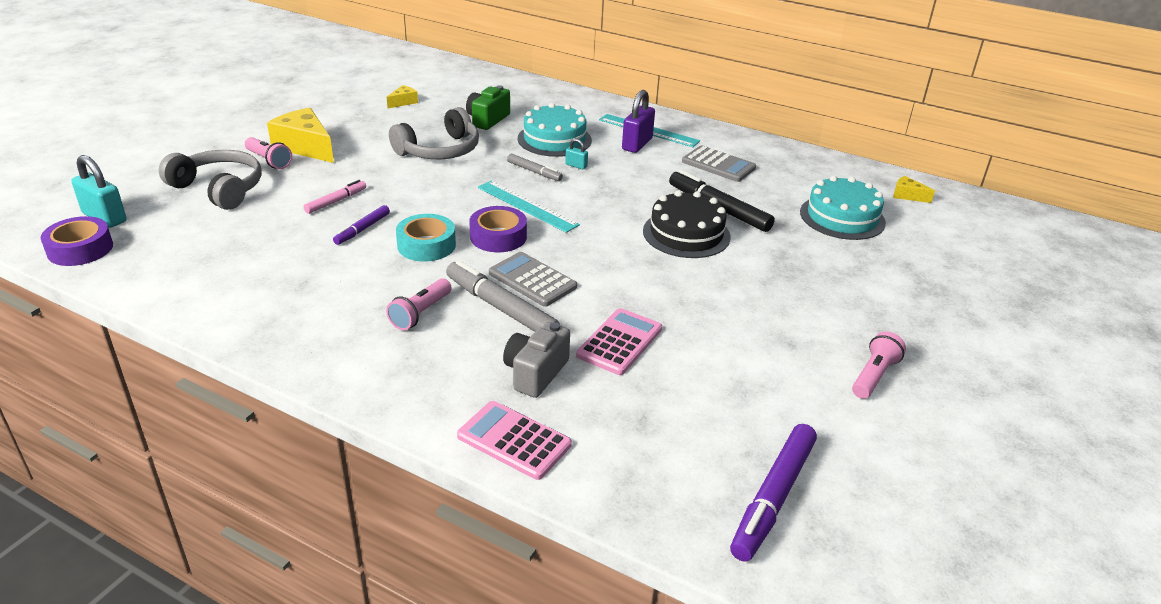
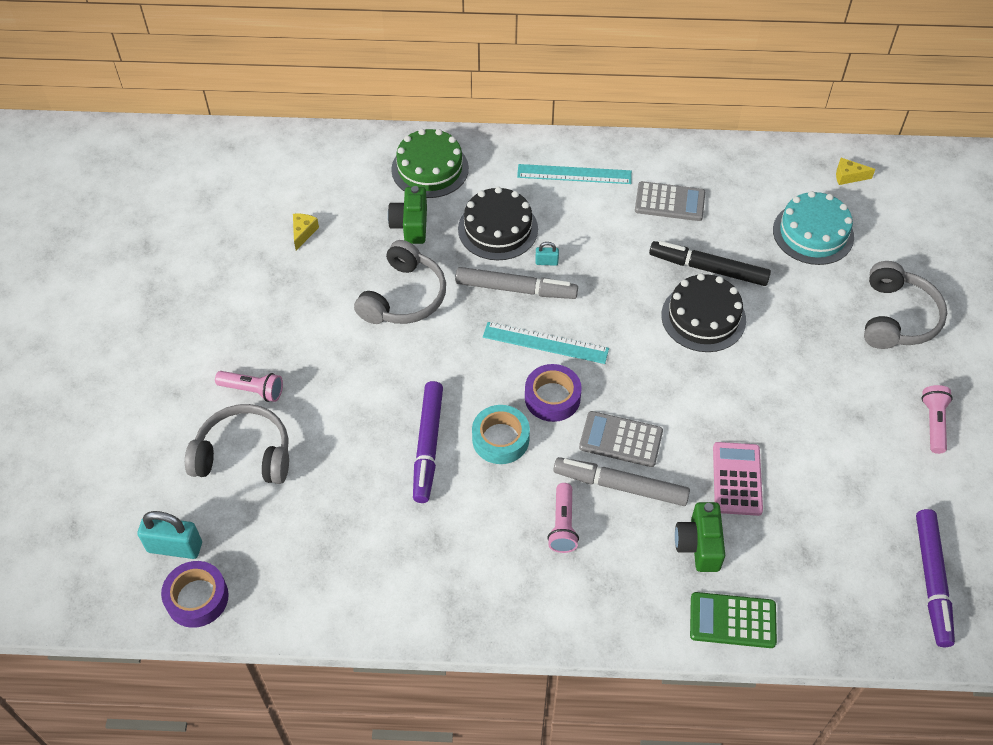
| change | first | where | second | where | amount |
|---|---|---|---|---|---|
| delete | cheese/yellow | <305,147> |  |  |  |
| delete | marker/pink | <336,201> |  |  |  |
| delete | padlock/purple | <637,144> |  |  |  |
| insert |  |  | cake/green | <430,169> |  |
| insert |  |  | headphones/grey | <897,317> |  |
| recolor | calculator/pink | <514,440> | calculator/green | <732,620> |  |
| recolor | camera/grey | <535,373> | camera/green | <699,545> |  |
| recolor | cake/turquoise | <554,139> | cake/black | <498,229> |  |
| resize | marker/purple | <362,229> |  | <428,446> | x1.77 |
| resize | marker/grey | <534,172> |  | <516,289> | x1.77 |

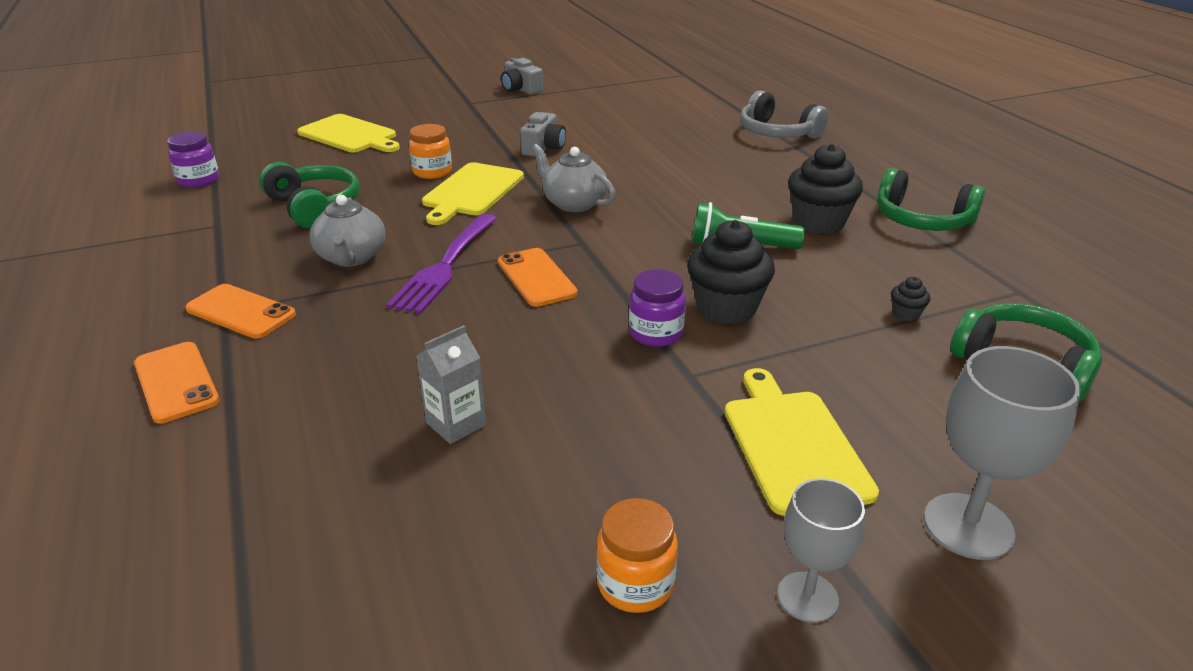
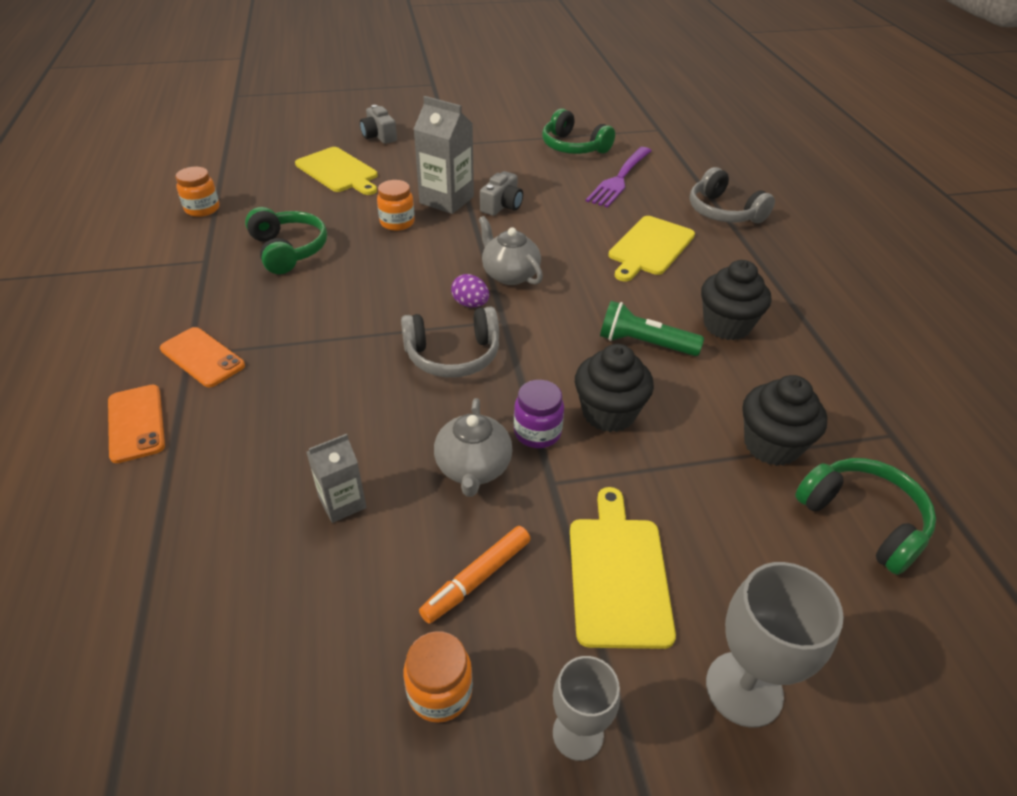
| change | first | where | second | where | amount |
|---|---|---|---|---|---|
| insert |  |  | carton/grey | <446,200> |  |
| insert |  |  | marker/orange | <477,579> |  |
| insert |  |  | egg/purple | <470,304> |  |
| move | teapot/grey | <352,257> |  | <473,468> |  |
| move | fork/purple | <445,266> |  | <619,179> |  |
| move | cutting board/yellow | <472,191> |  | <650,247> |  |
| move | camera/grey | <521,89> |  | <379,136> |  |
| move | headphones/green | <921,220> |  | <573,147> |  |
| replace | phone/orange | <536,278> | headphones/grey | <453,355> |  |
| recolor | jar/purple | <199,180> | jar/orange | <202,209> |  |
| resize | cupcake/black | <905,314> |  | <771,445> | x2.28 |

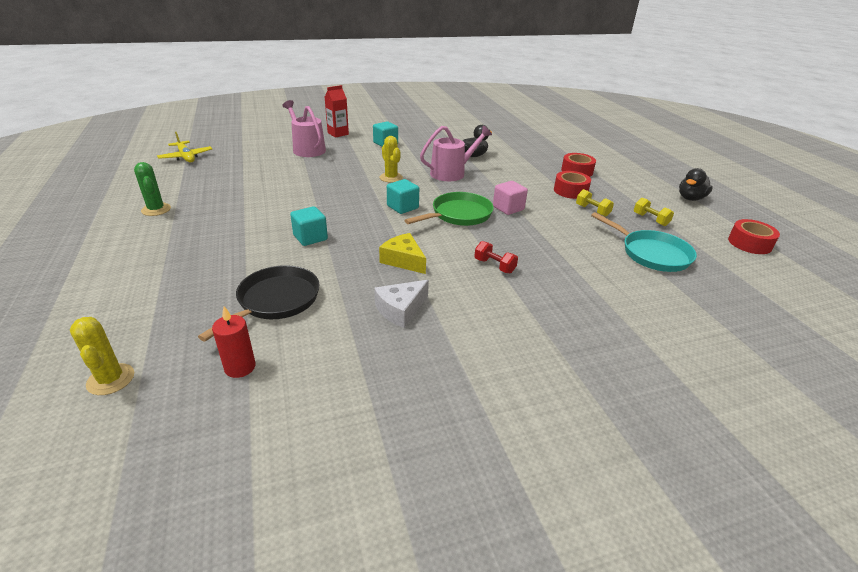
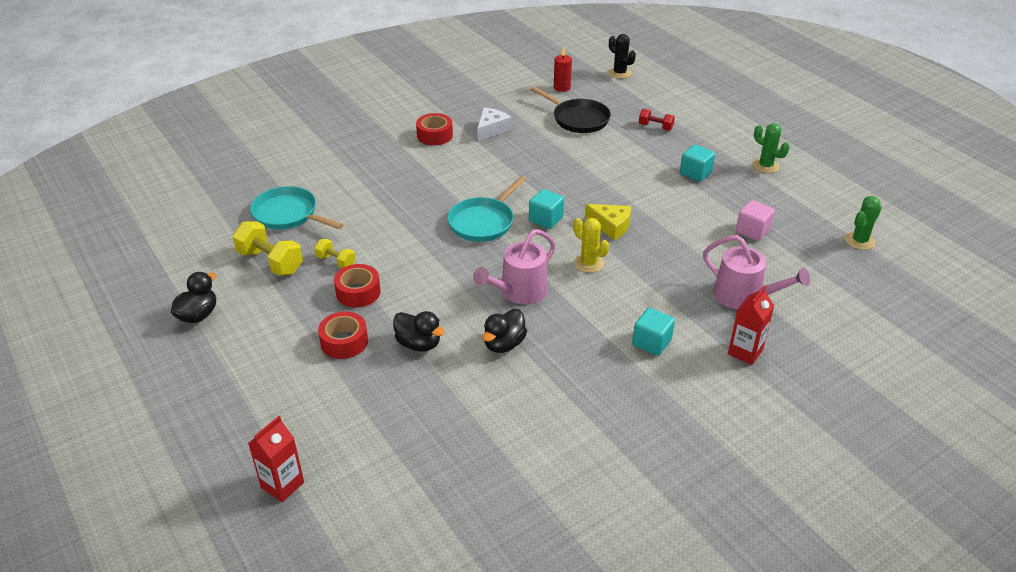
| change | first | where | second | where | amount |
|---|---|---|---|---|---|
| insert |  |  | carton/red | <282,485> |  |
| insert |  |  | duck/black | <419,344> |  |
| move | cube/turquoise | <310,237> |  | <695,173> |  |
| move | cheese/yellow | <403,260> |  | <611,226> |  |
| move | dumbbell/red | <494,266> |  | <655,127> |  |
| move | cube/pink | <508,208> |  | <752,231> |  |
| move | tape/red | <749,243> |  | <435,135> |  |
| replace | plane/yellow | <186,157> | cactus/green | <859,241> |  |
| recolor | cactus/yellow | <111,379> | cactus/black | <619,73> |  |
| recolor | pan/green | <458,215> | pan/turquoise | <483,222> |  |
| rotate | pan/black | <275,301> |  | <578,119> | 60 degrees counterclockwise |
| resize | dumbbell/yellow | <650,219> |  | <270,262> | x1.75 |

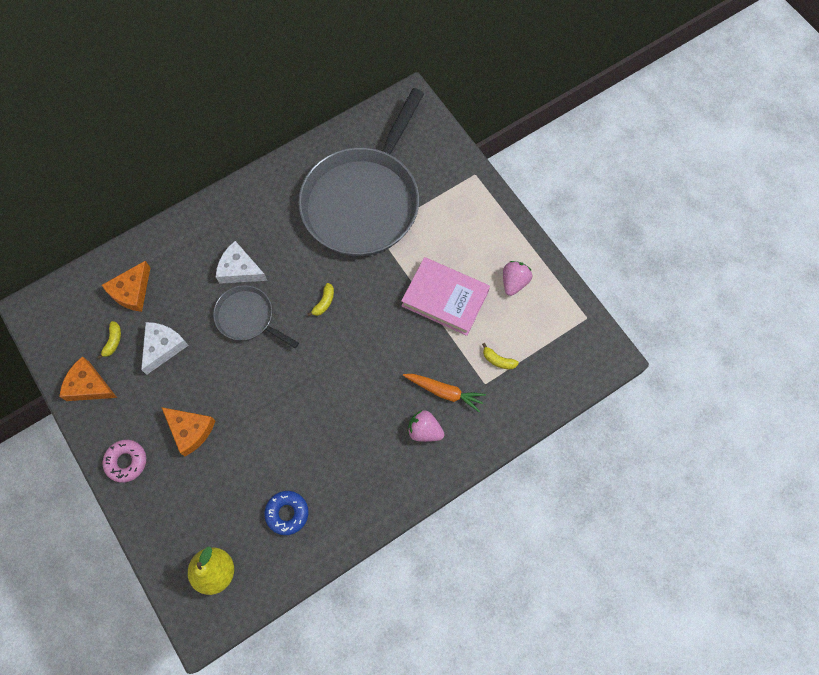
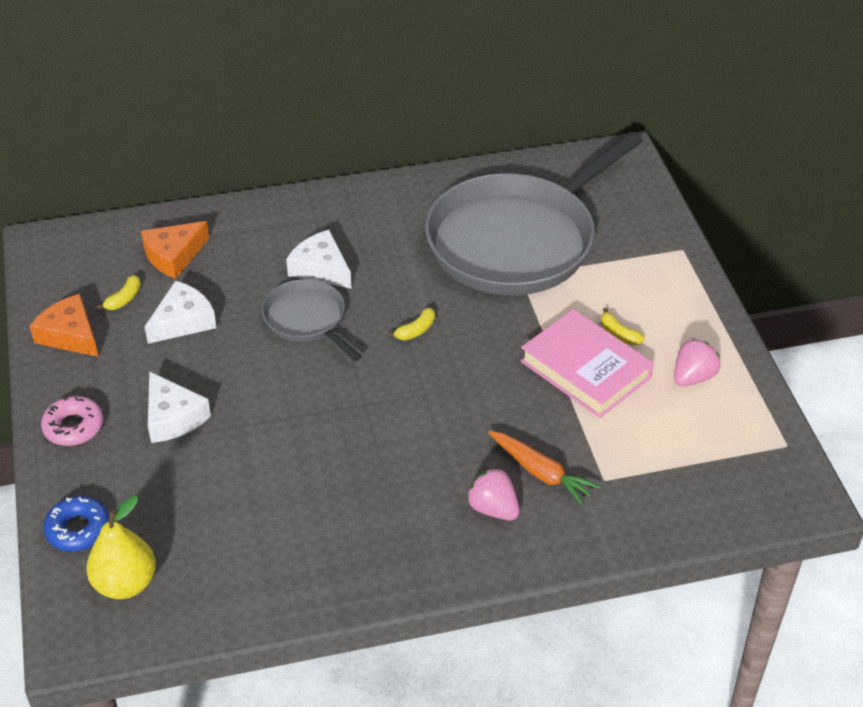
| change | first | where | second | where | amount |
|---|---|---|---|---|---|
| move | donut/blue | <287,513> |  | <78,529> |  |
| move | banana/yellow | <498,360> |  | <618,334> |  |
| recolor | cheese/orange | <190,430> | cheese/white | <173,417> |  |

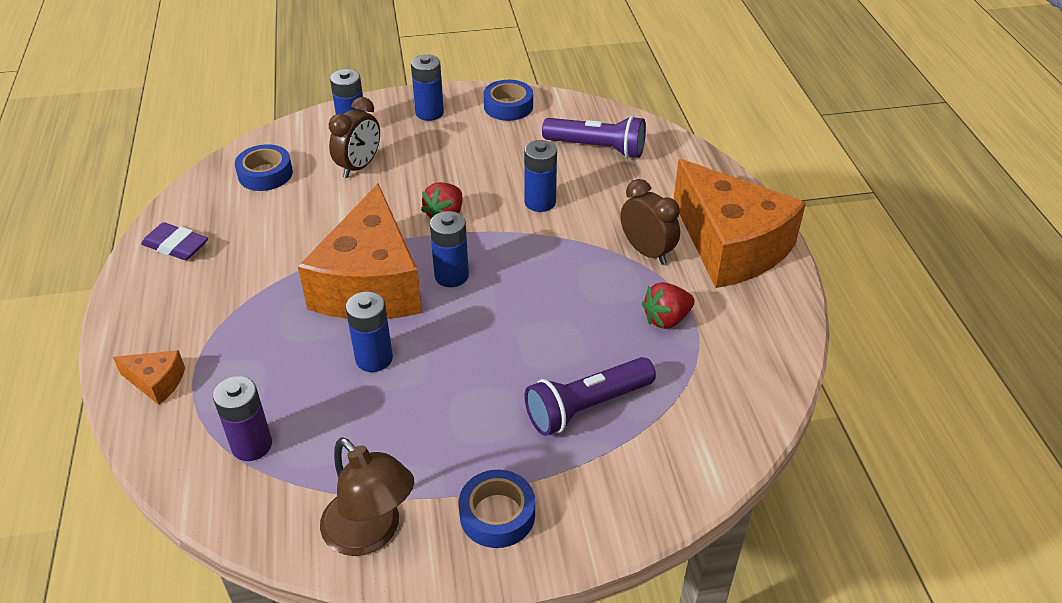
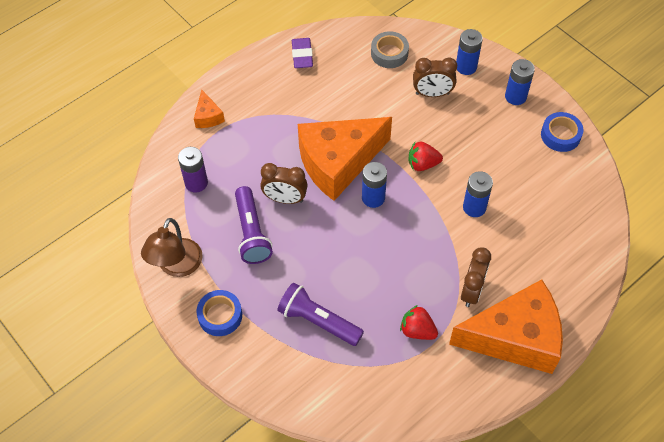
| change | first | where | second | where | amount |
|---|---|---|---|---|---|
| move | flashlight/purple | <597,148> |  | <251,232> |  |
| replace | battery/blue | <374,359> | clock/brown | <285,199> |  |
| recolor | tape/blue | <265,174> | tape/grey | <389,53> |  |
| rotate | cheese/orange | <730,246> |  | <515,338> | 120 degrees counterclockwise |

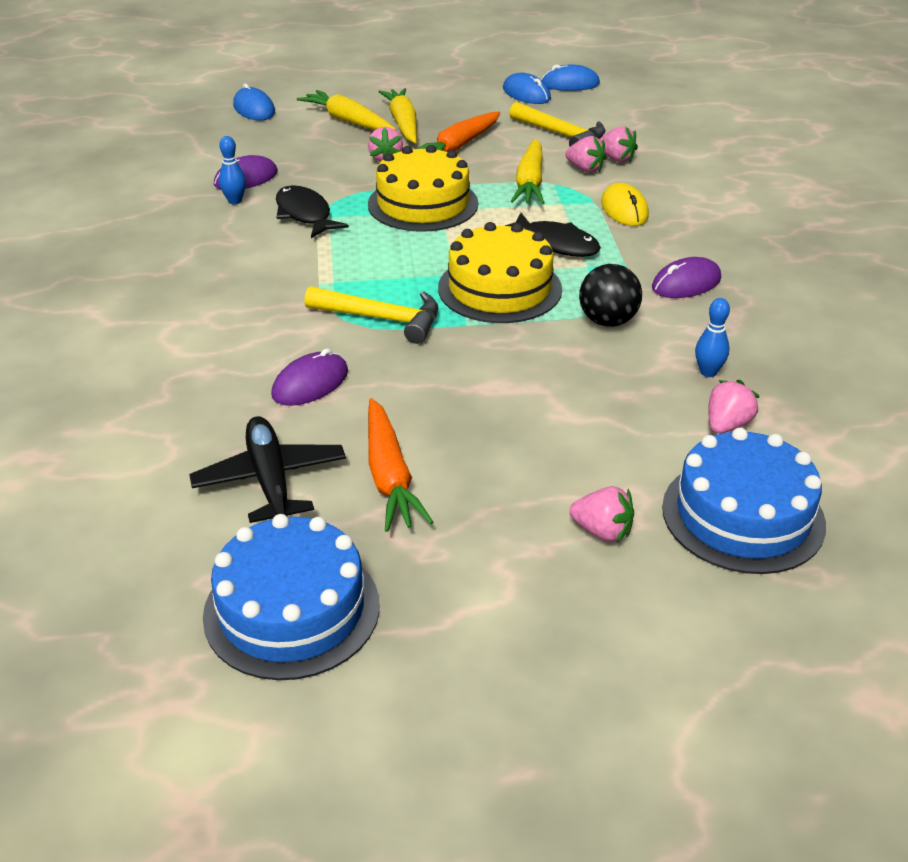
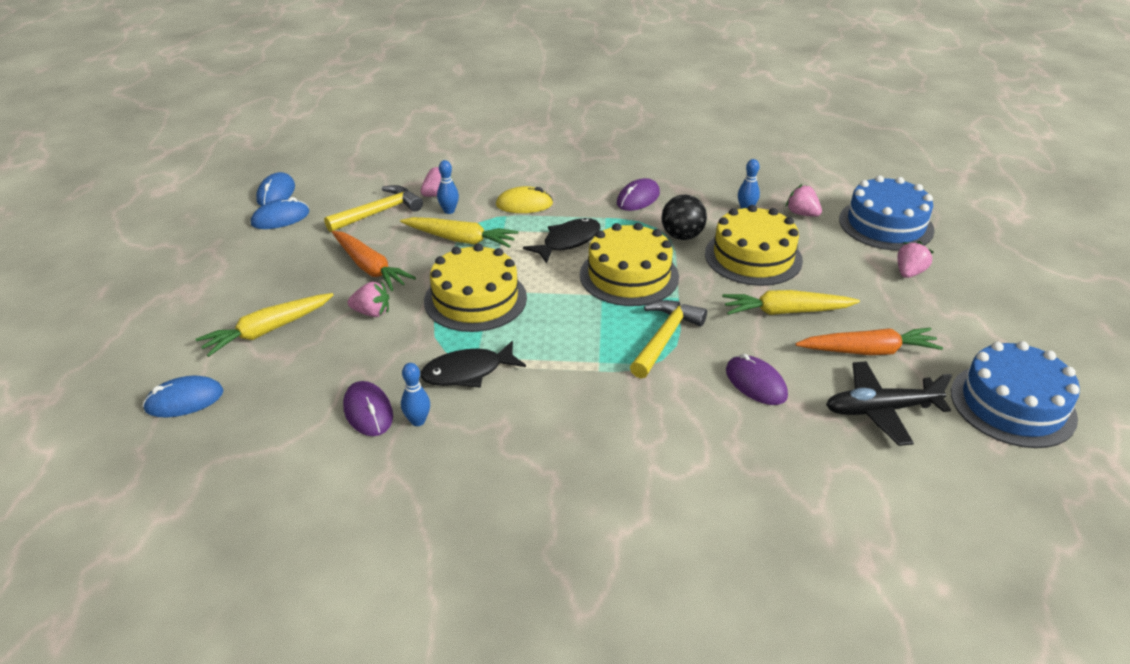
| change | first | where | second | where | amount |
|---|---|---|---|---|---|
| insert |  |  | cake/yellow | <753,257> |  |
| move | carrot/yellow | <403,123> |  | <785,311> |  |
| replace | strawberry/pink | <585,169> | bowling pin/blue | <449,211> |  |
| rotate | mouse/purple | <686,283> |  | <638,198> | 60 degrees clockwise |

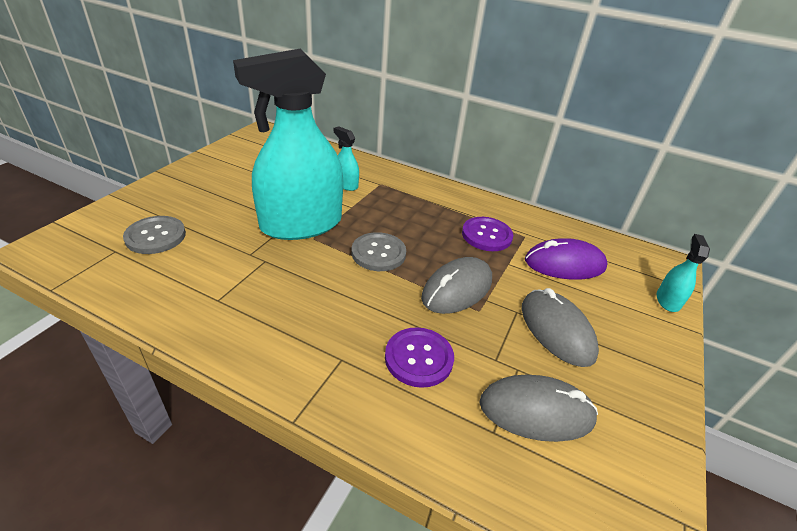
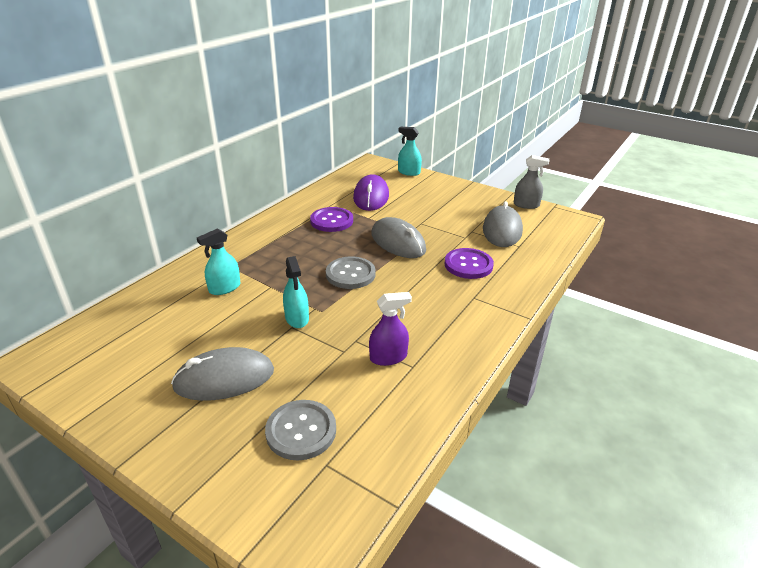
| change | first | where | second | where | amount |
|---|---|---|---|---|---|
| insert |  |  | spray bottle/purple | <388,357> |  |
| insert |  |  | spray bottle/grey | <526,205> |  |
| move | mouse/grey | <556,330> |  | <224,379> |  |
| resize | spray bottle/turquoise | <301,224> |  | <297,318> | x0.40 |

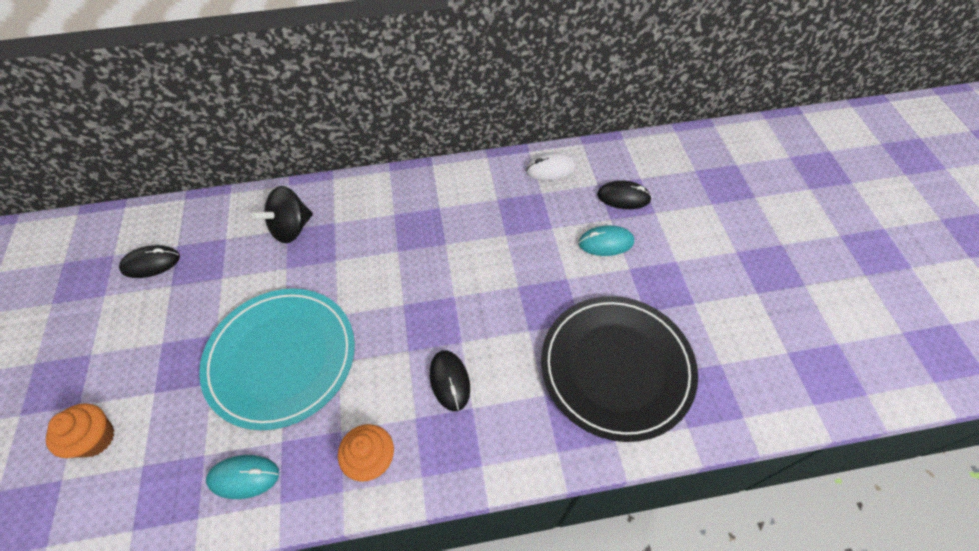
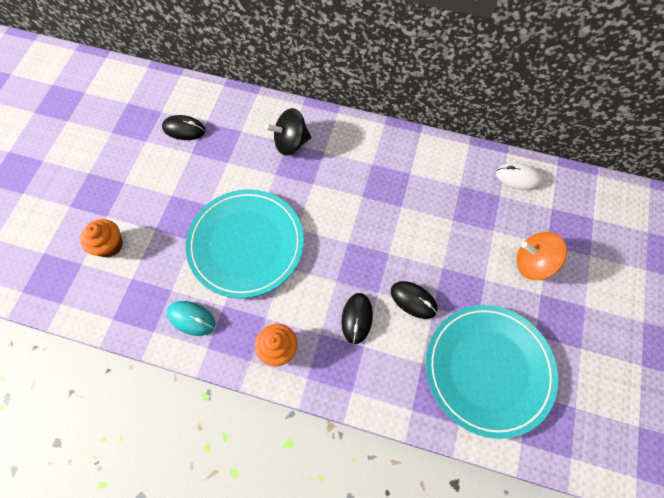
| change | first | where | second | where | amount |
|---|---|---|---|---|---|
| move | mouse/black | <623,197> |  | <413,300> |  |
| replace | mouse/turquoise | <606,243> | spinning top/orange | <532,263> |  |
| recolor | plate/black | <616,367> | plate/turquoise | <488,369> |  |

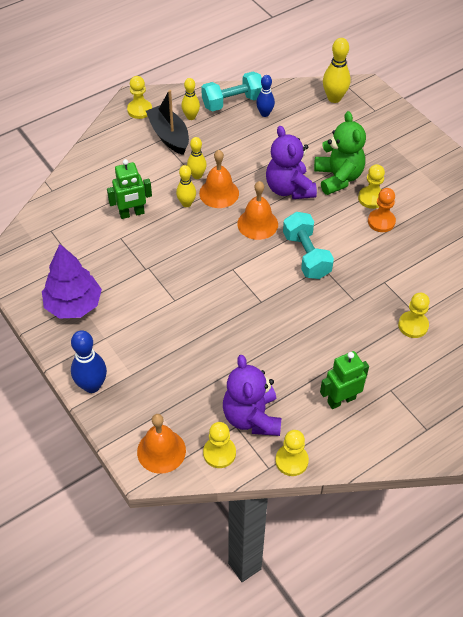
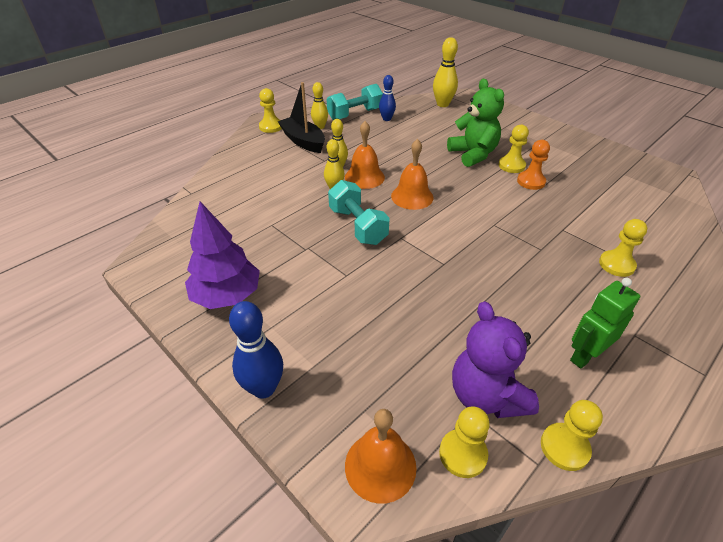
| change | first | where | second | where | amount |
|---|---|---|---|---|---|
| delete | robot/green | <132,213> |  |  |  |
| delete | teddy bear/purple | <289,189> |  |  |  |
| move | dumbbell/turquoise | <306,255> |  | <357,226> |  |

